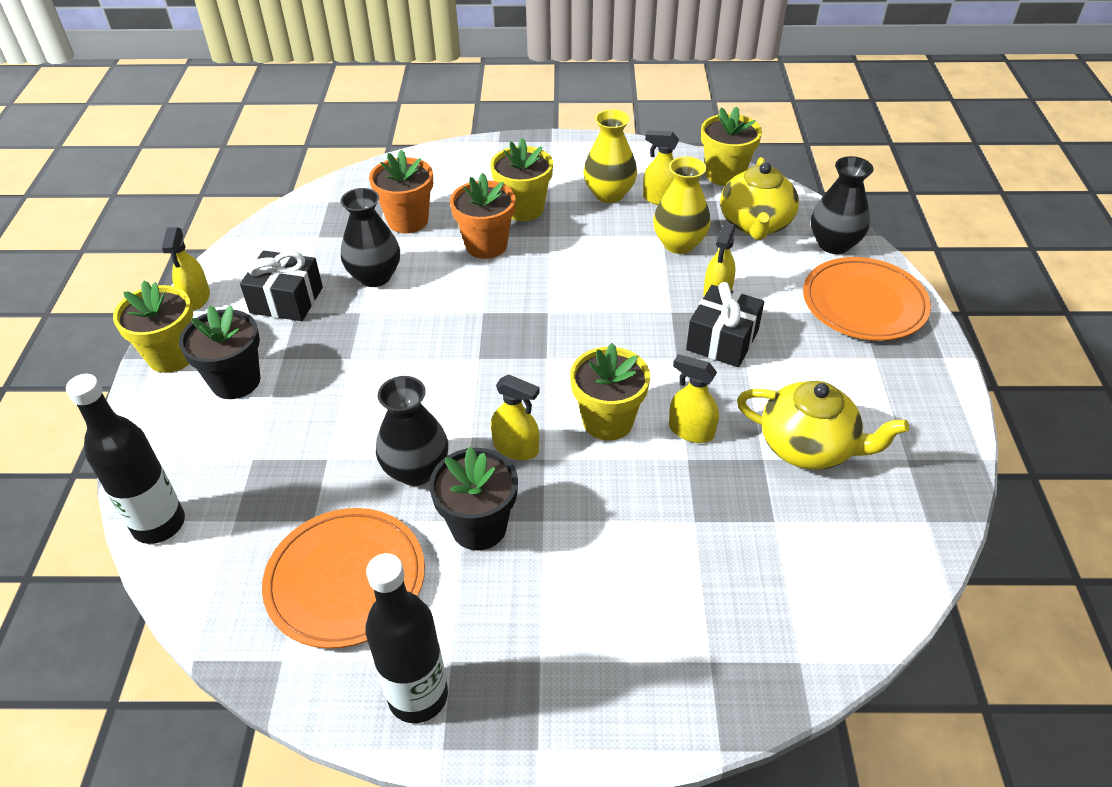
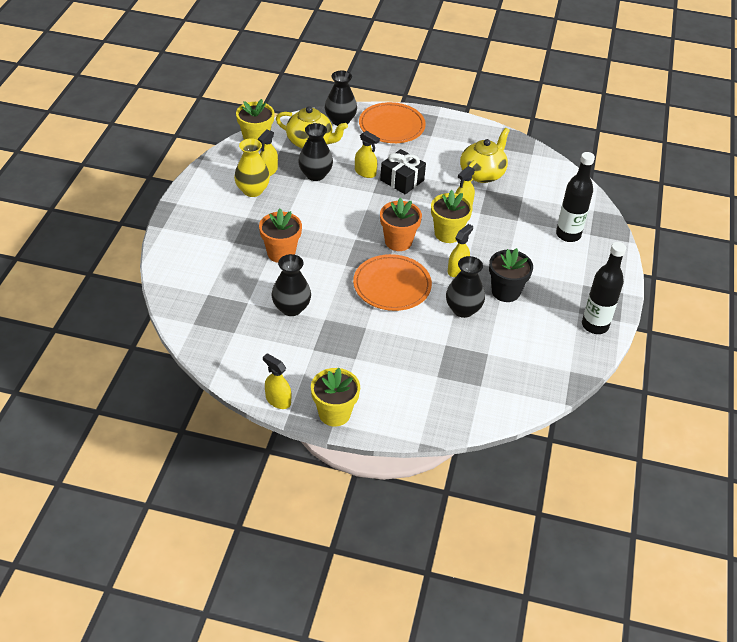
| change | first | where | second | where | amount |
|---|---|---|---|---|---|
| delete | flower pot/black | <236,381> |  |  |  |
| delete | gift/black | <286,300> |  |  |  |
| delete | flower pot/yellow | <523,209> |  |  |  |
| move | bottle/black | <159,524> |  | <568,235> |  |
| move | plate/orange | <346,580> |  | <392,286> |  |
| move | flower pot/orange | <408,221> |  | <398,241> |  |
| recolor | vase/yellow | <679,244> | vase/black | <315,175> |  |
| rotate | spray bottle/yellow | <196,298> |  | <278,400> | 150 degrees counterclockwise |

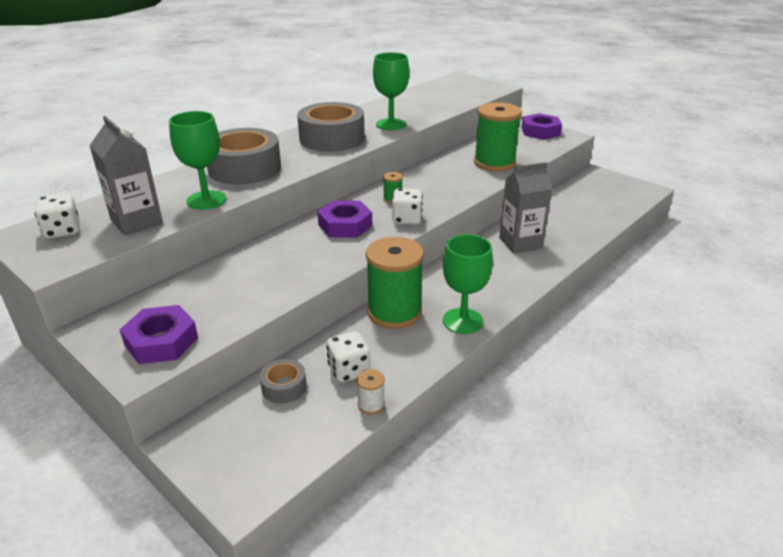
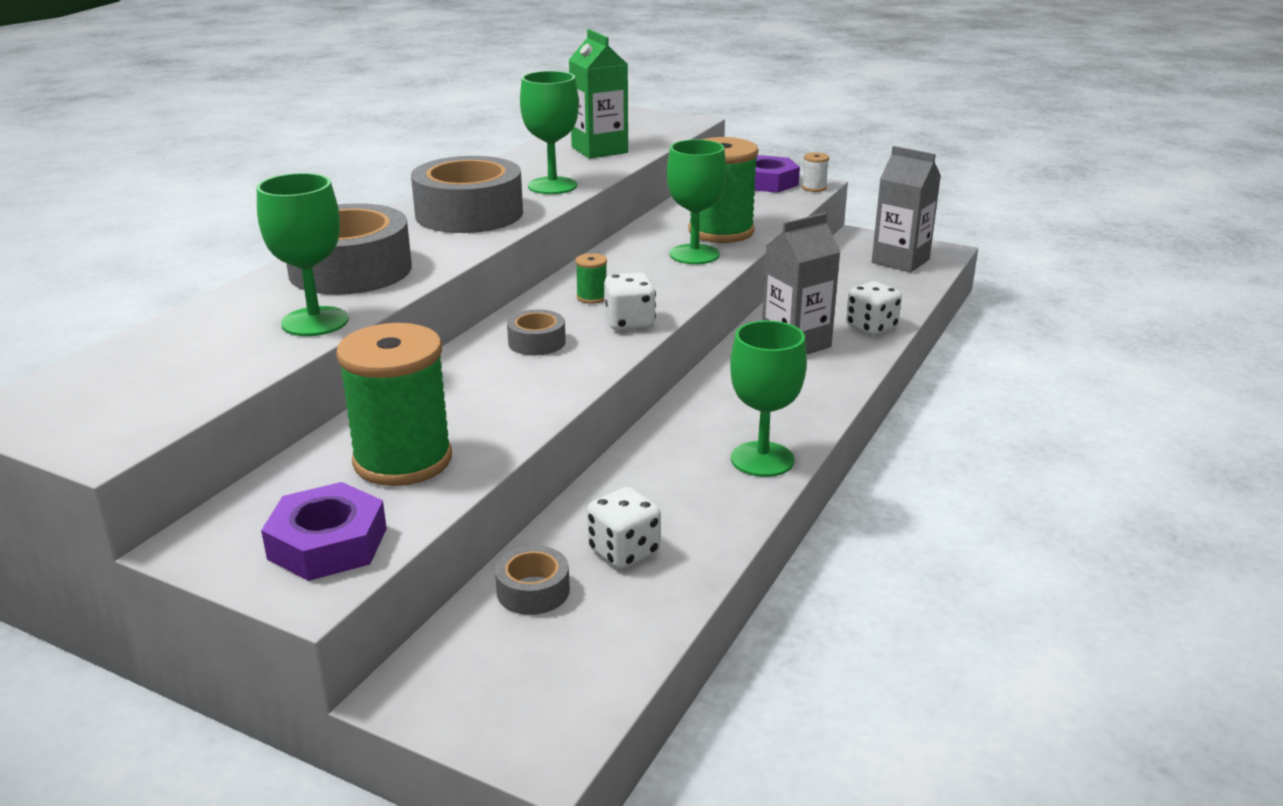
| change | first | where | second | where | amount |
|---|---|---|---|---|---|
| insert |  |  | carton/green | <599,150> |  |
| insert |  |  | goblet/green | <694,254> |  |
| move | dice/white | <63,231> |  | <871,327> |  |
| move | carton/grey | <136,221> |  | <900,261> |  |
| move | spool/white | <371,405> |  | <814,188> |  |
| move | spool/green | <394,312> |  | <403,460> |  |
| replace | nut/purple | <345,225> | tape/grey | <536,342> |  |

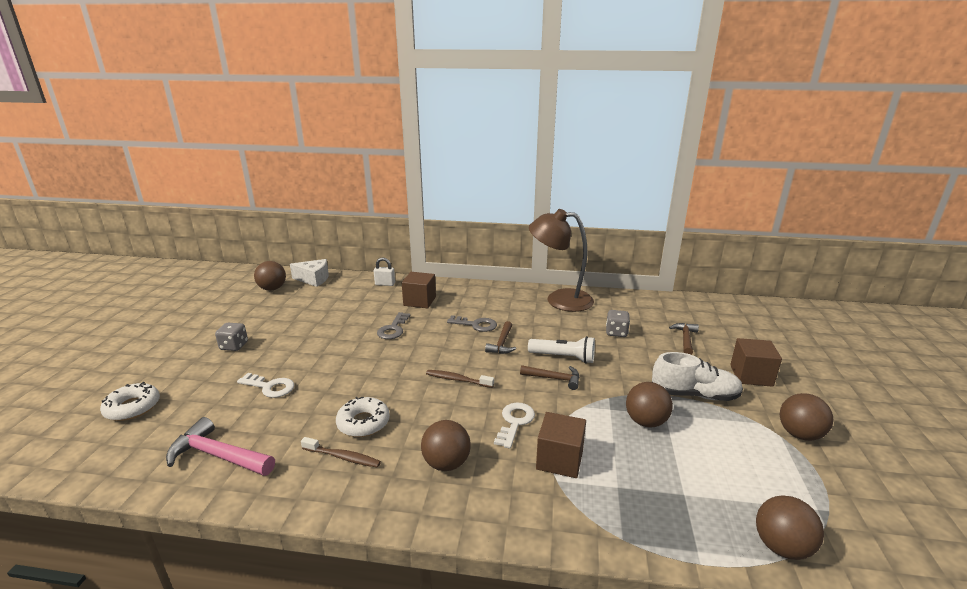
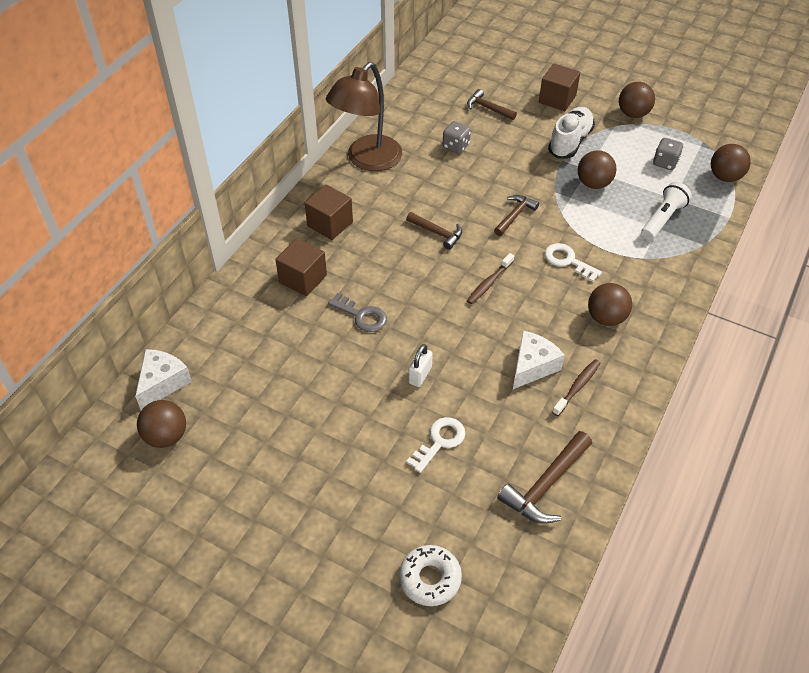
| change | first | where | second | where | amount |
|---|---|---|---|---|---|
| delete | key/grey | <476,325> |  |  |  |
| move | dice/grey | <234,346> |  | <665,163> |  |
| move | padlock/white | <385,284> |  | <420,375> |  |
| move | flashlight/white | <563,357> |  | <662,219> |  |
| move | cube/brown | <559,459> |  | <330,224> |  |
| replace | donut/white | <363,423> | cheese/white | <532,366> |  |
| recolor | hammer/pink | <218,456> | hammer/brown | <546,485> |  |

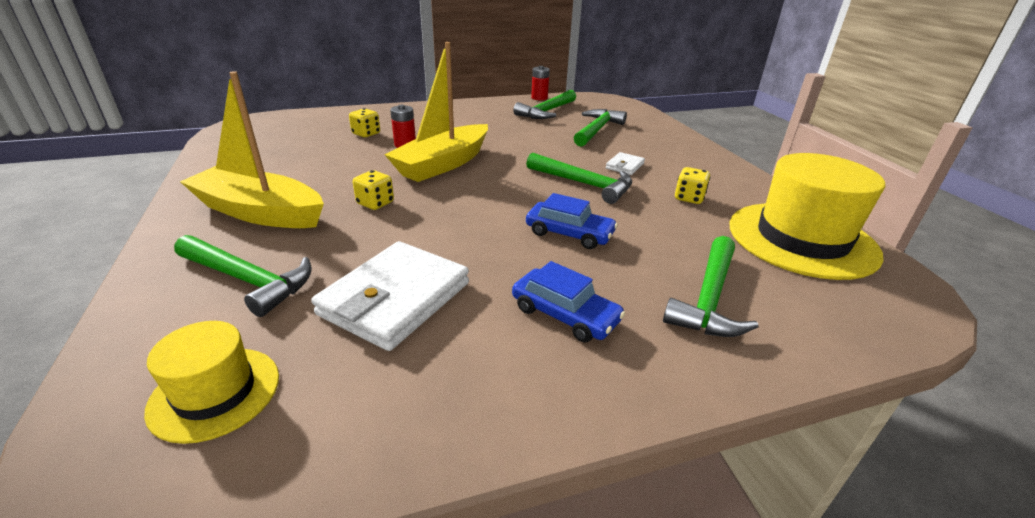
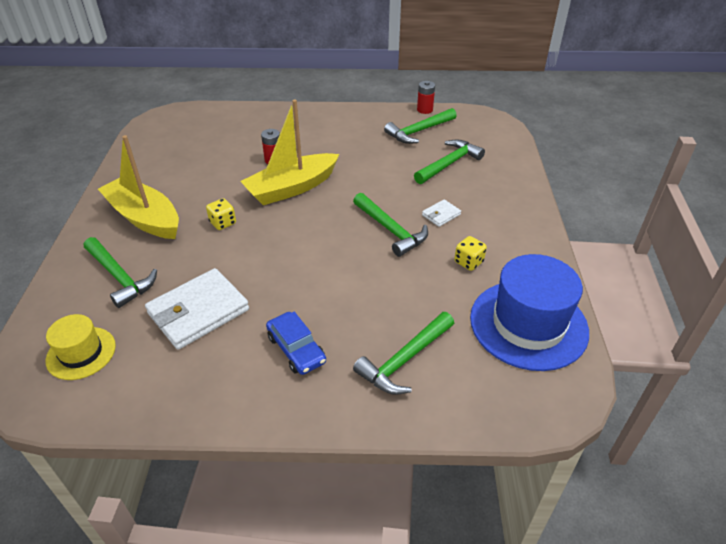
| change | first | where | second | where | amount |
|---|---|---|---|---|---|
| delete | dice/yellow | <366,134> |  |  |  |
| delete | car/blue | <569,233> |  |  |  |
| recolor | hat/yellow | <801,239> | hat/blue | <528,324> |  |

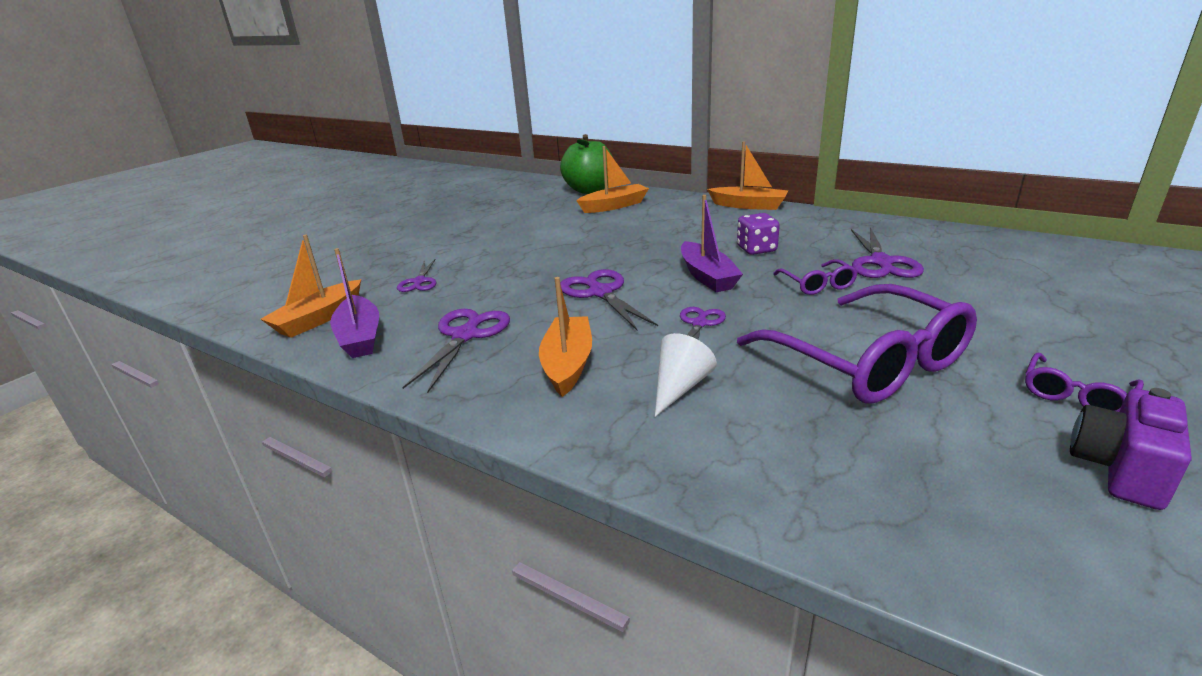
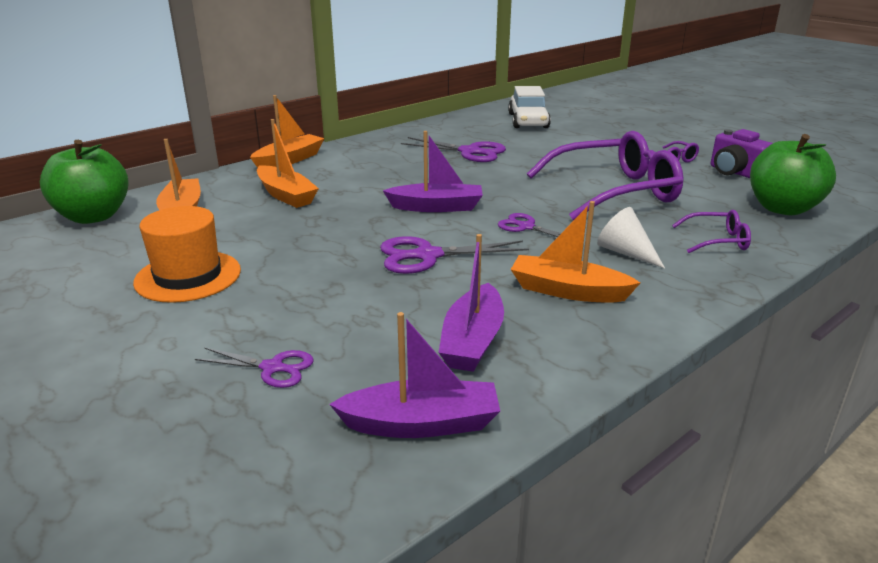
| change | first | where | second | where | amount |
|---|---|---|---|---|---|
| delete | dice/purple | <756,249> |  |  |  |
| insert |  |  | hat/orange | <188,276> |  |
| insert |  |  | car/white | <528,121> |  |
| insert |  |  | apple/green | <782,208> |  |
| move | boat/orange | <319,319> |  | <286,195> |  |
| move | glasses/purple | <817,284> |  | <717,240> |  |
| replace | scissors/purple | <465,336> | boat/purple | <472,341> |  |

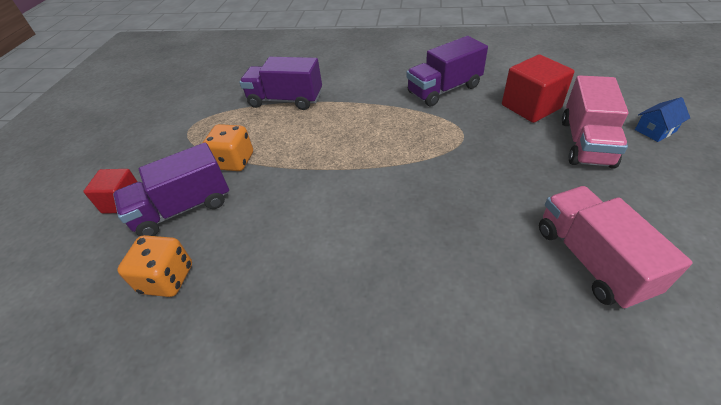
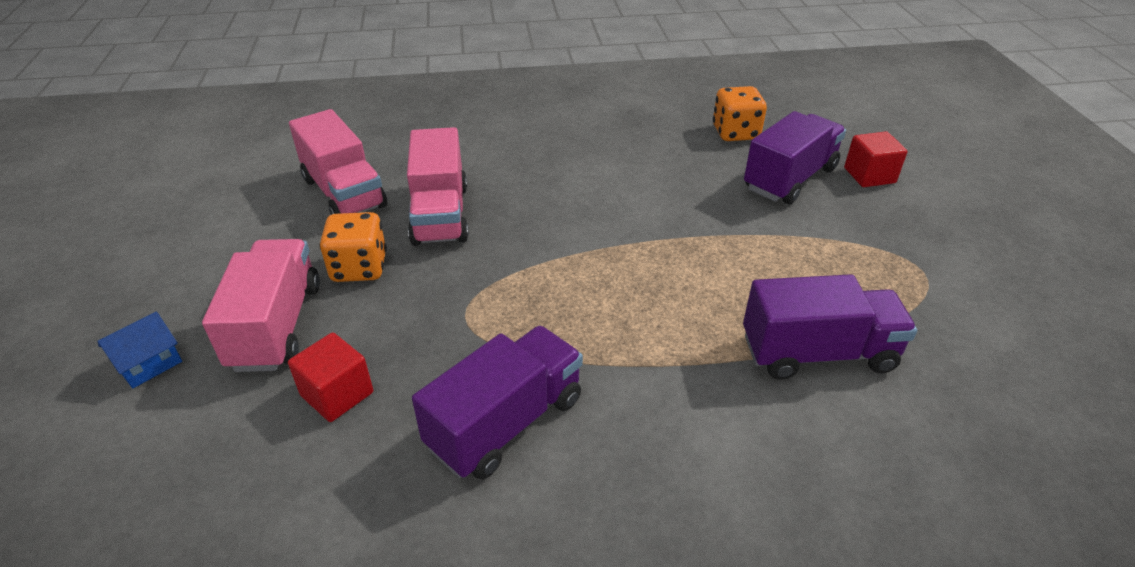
| change | first | where | second | where | amount |
|---|---|---|---|---|---|
| insert |  |  | truck/pink | <440,214> |  |
| move | dice/orange | <234,161> |  | <359,268> |  |
| resize | cube/red | <530,107> |  | <337,394> | x0.66 |

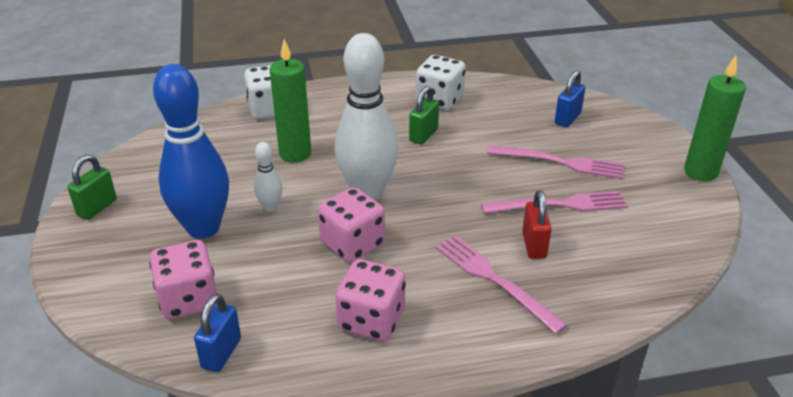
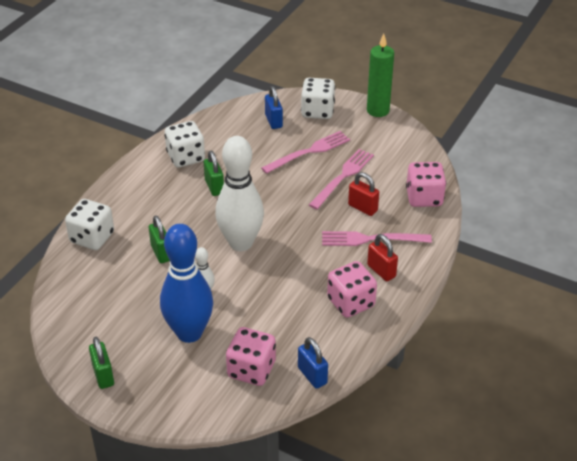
| change | first | where | second | where | amount |
|---|---|---|---|---|---|
| insert |  |  | dice/white | <317,111> |  |
| insert |  |  | padlock/red | <381,271> |  |
| move | dice/pink | <352,244> |  | <424,197> |  |
| replace | candle/green | <295,154> | padlock/green | <161,253> |  |

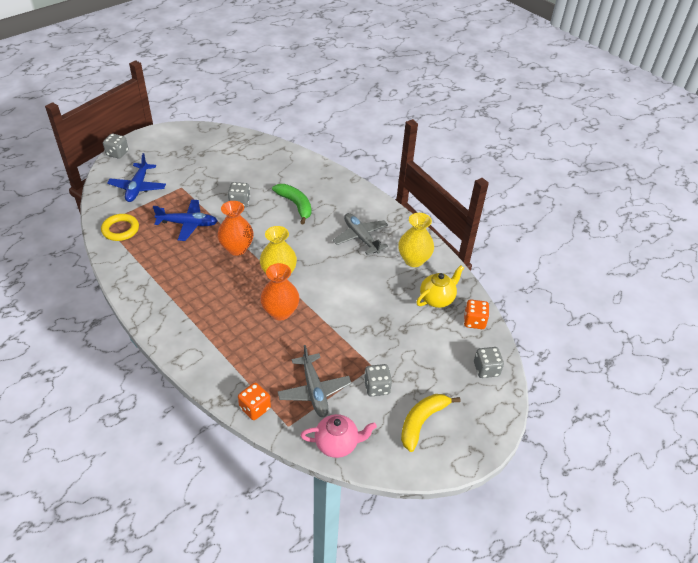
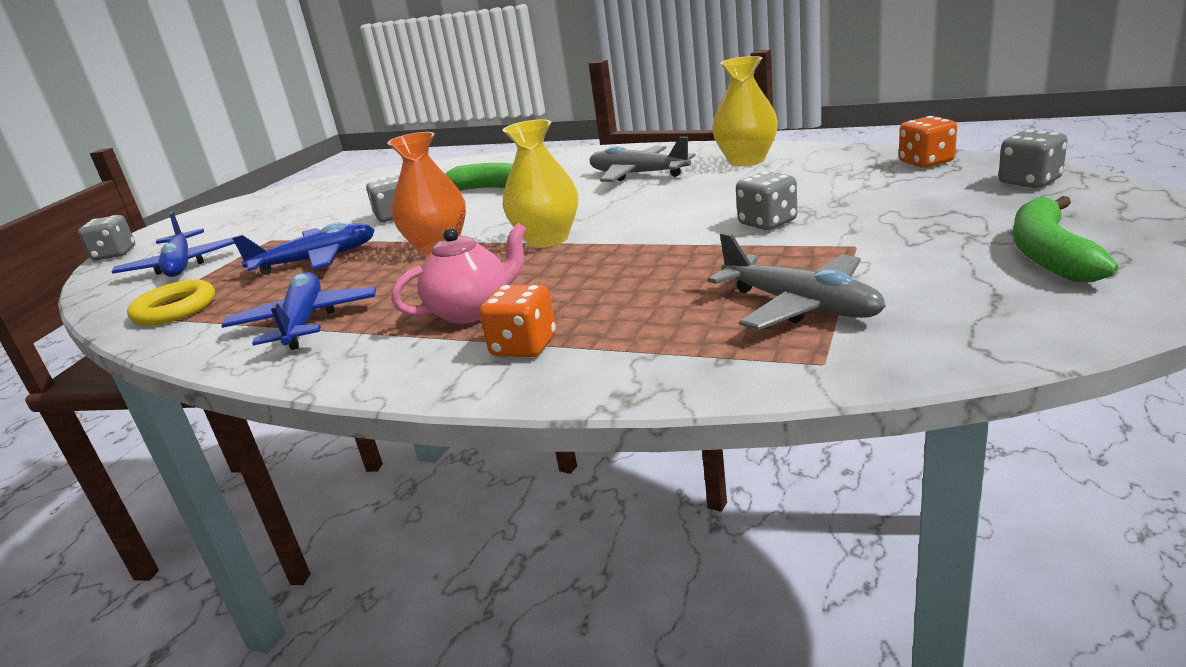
| change | first | where | second | where | amount |
|---|---|---|---|---|---|
| delete | vase/orange | <280,312> |  |  |  |
| delete | teapot/yellow | <437,299> |  |  |  |
| insert |  |  | plane/blue | <304,322> |  |
| move | dice/orange | <255,408> |  | <524,346> |  |
| move | teapot/pink | <337,444> |  | <472,311> |  |
| move | dice/grey | <377,387> |  | <767,223> |  |
| recolor | banana/yellow | <422,422> | banana/green | <1049,254> |  |

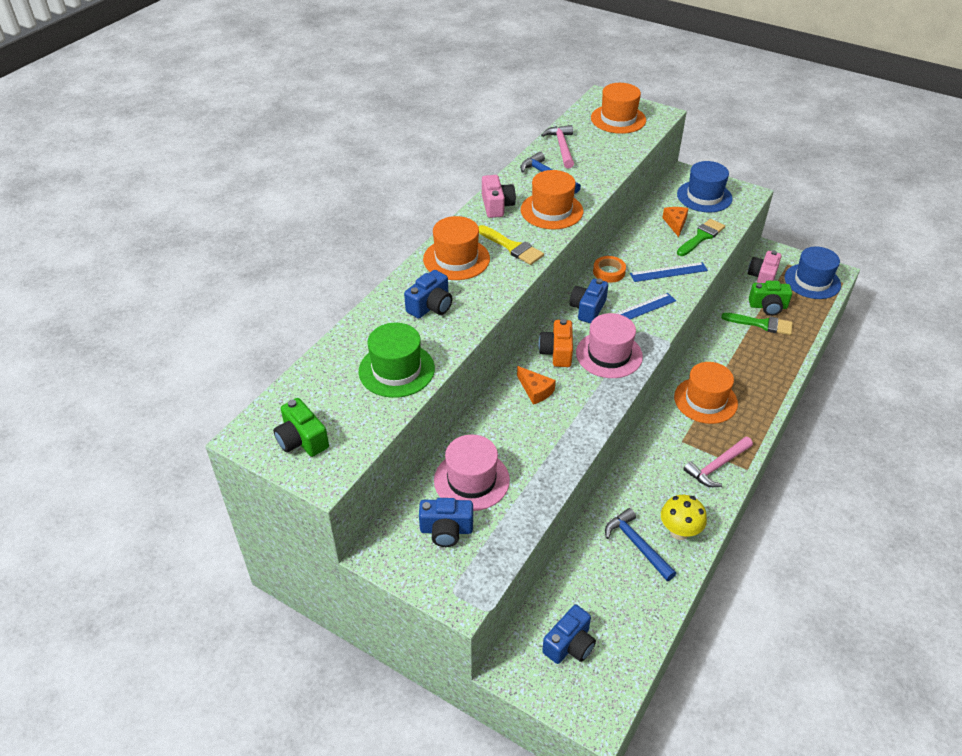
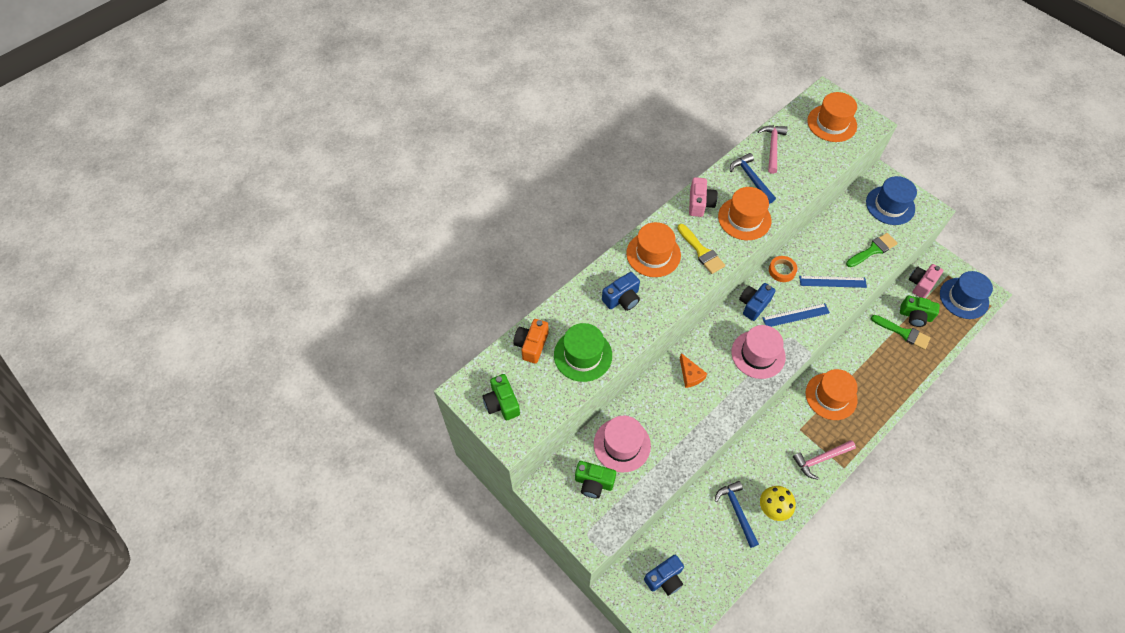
| change | first | where | second | where | amount |
|---|---|---|---|---|---|
| delete | cheese/orange | <675,223> |  |  |  |
| move | camera/orange | <557,352> |  | <531,345> |  |
| recolor | camera/blue | <446,530> | camera/green | <593,483> |  |

